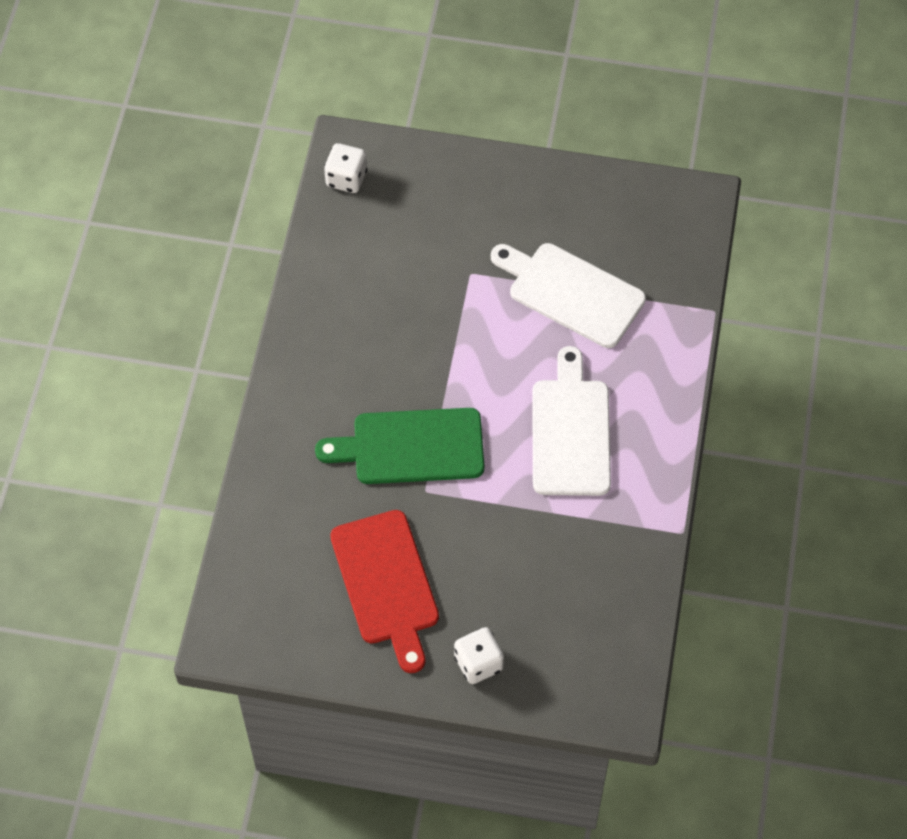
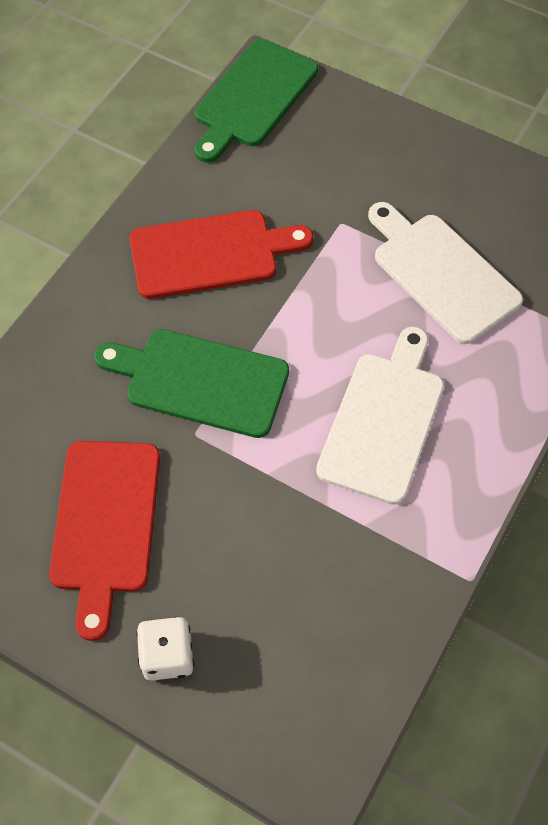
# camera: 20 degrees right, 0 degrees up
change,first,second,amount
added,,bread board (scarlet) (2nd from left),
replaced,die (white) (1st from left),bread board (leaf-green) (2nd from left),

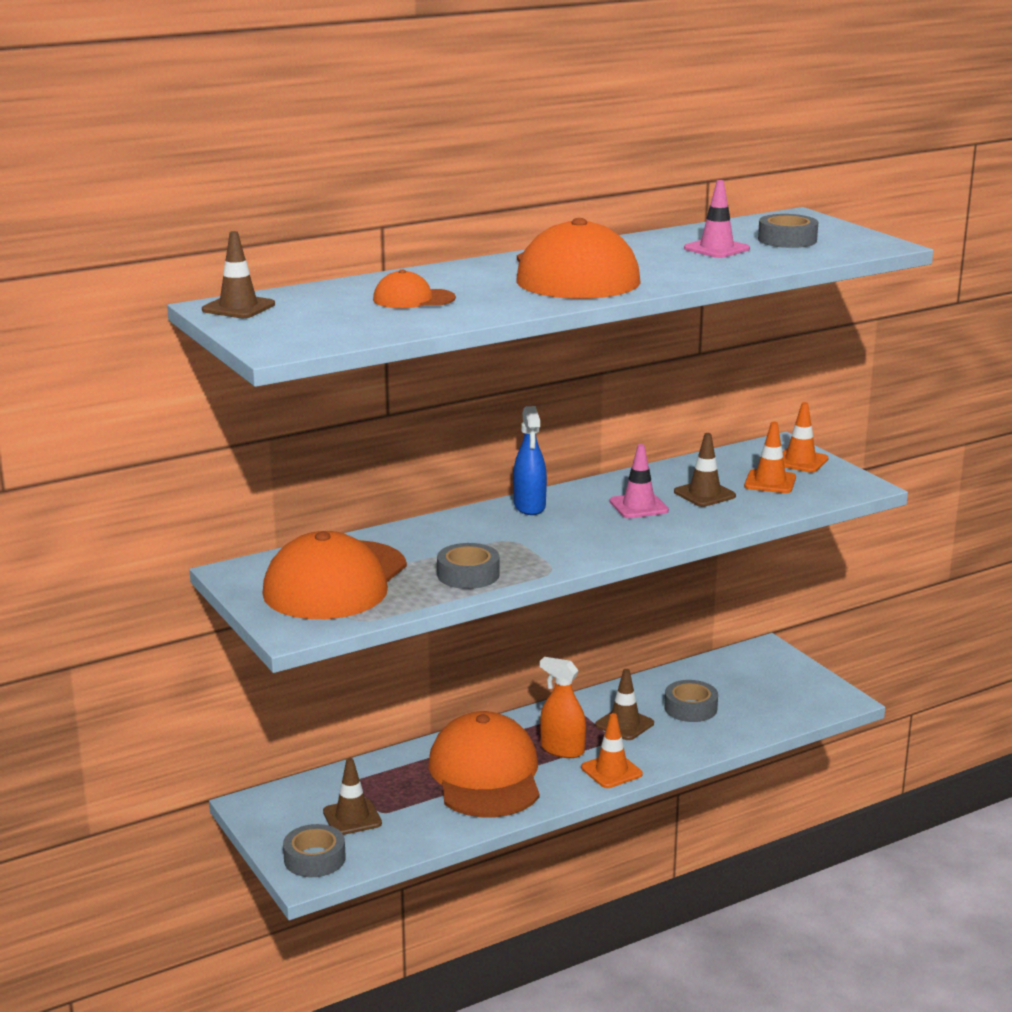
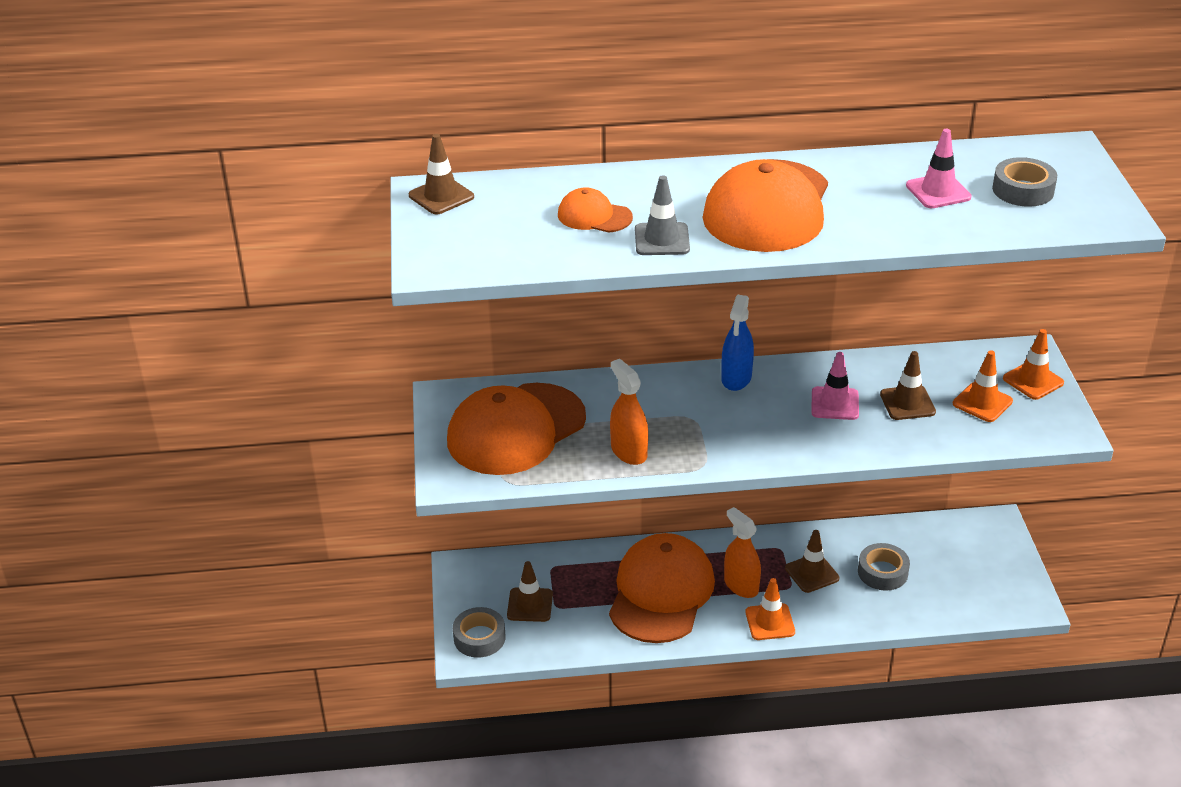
# camera: 25 degrees right, 15 degrees up
change,first,second,amount
replaced,tape (grey) (2nd from left),spray cleaner (bright orange) (1st from left),
added,,road cone (grey),

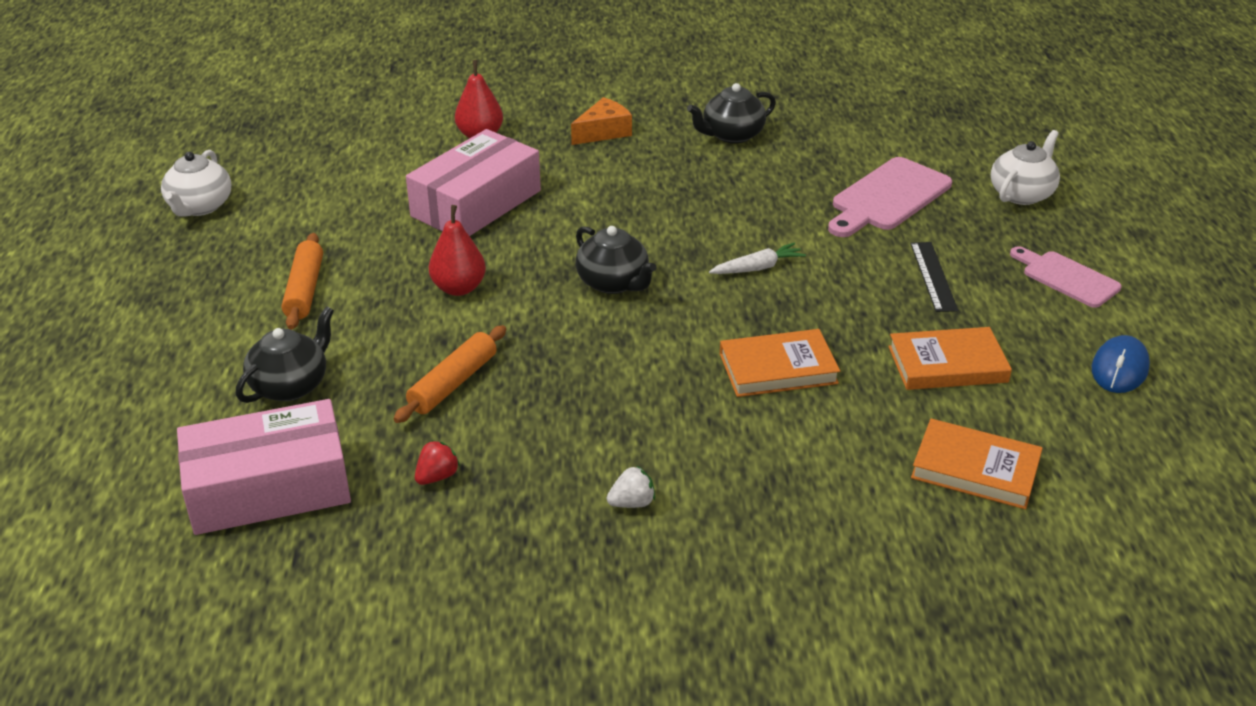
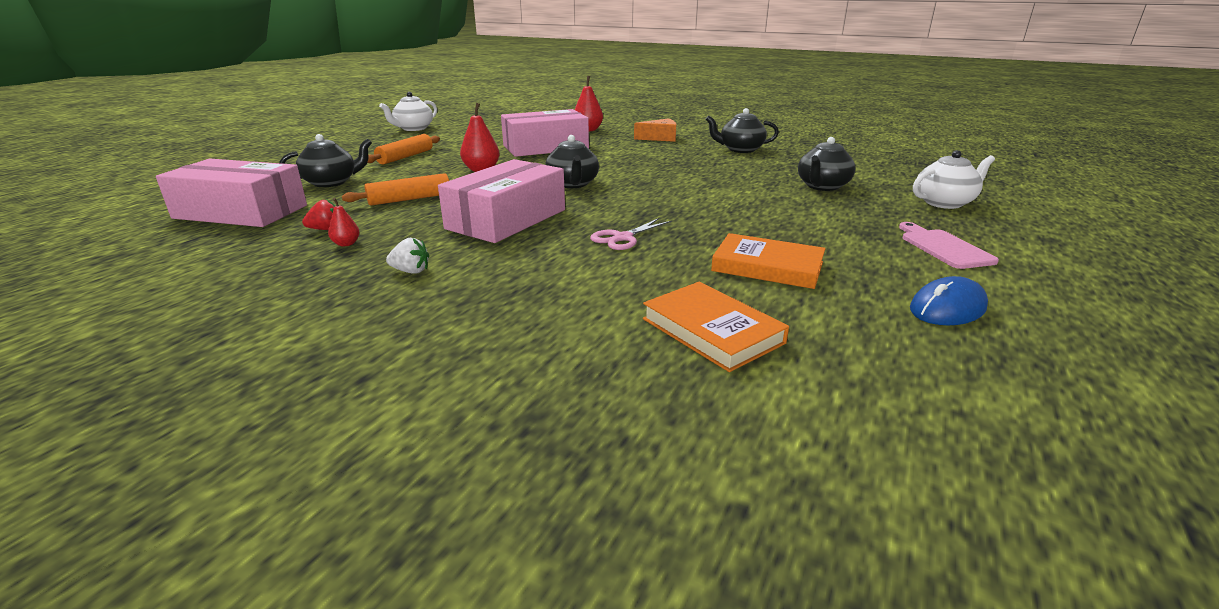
# camera: 30 degrees right, 10 degrees down
change,first,second,amount
added,,pear (scarlet) (1st from left),
added,,box (rosy) (2nd from left),
replaced,hardcover (bright orange) (1st from left),shears (rosy),
replaced,bread board (rosy) (1st from left),teapot (jet-black) (4th from left),
removed,root vegetable (white),,
removed,ruler (jet-black),,

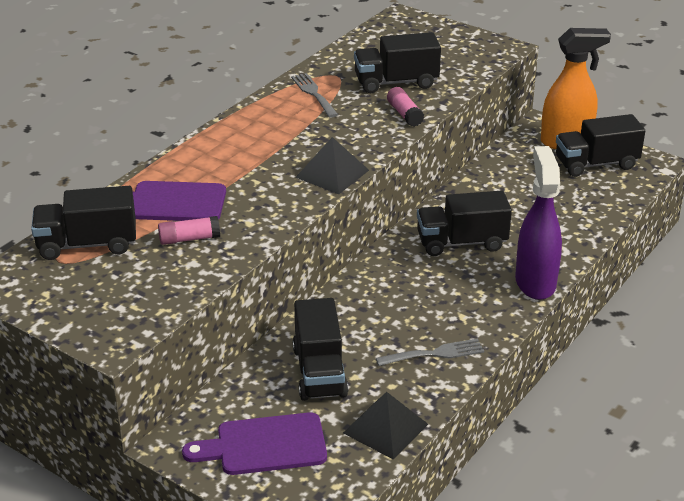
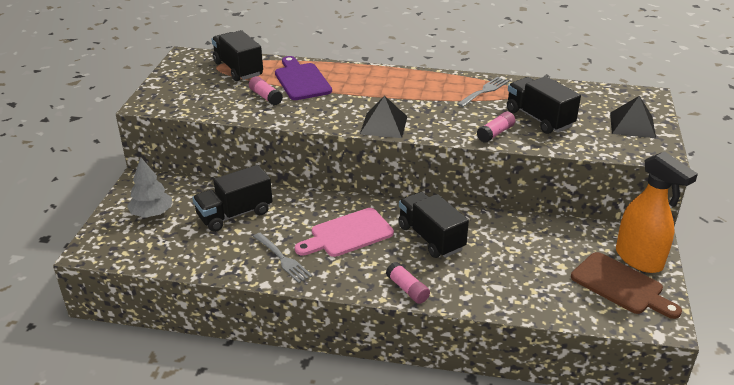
# camera: 65 degrees right, 0 degrees up
change,first,second,amount
replaced,bread board (violet) (2nd from left),tree (grey),
added,,bread board (rosy),
replaced,spray cleaner (violet),glue (rosy) (2nd from left),
replaced,toy truck (jet-black) (5th from left),bread board (brown),
moved,pyramid shape (jet-black) (2nd from left),,

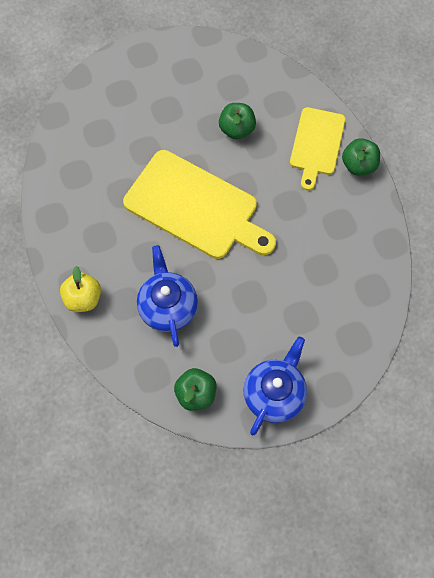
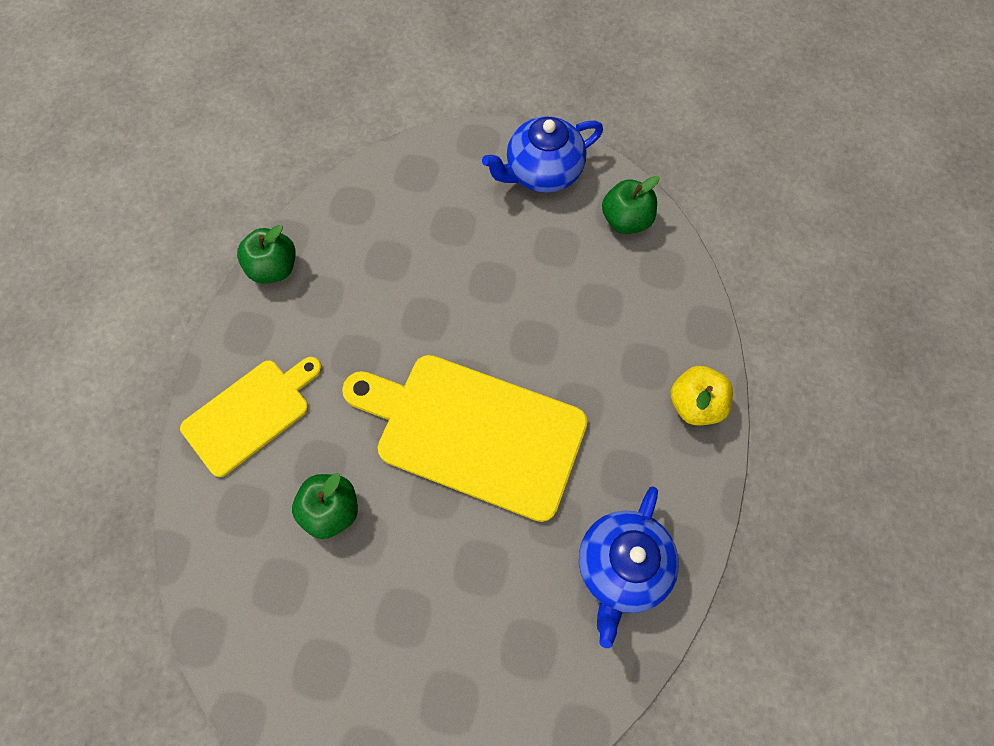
# camera: 145 degrees left, 0 degrees up
change,first,second,amount
moved,toy apple (leaf-green) (3rd from left in the first image),toy apple (leaf-green) (1st from left),
turned,bread board (golden) (1st from left in the first image),bread board (golden) (2nd from left),45 degrees counterclockwise
moved,teapot (royal blue) (1st from left in the first image),teapot (royal blue) (2nd from left),

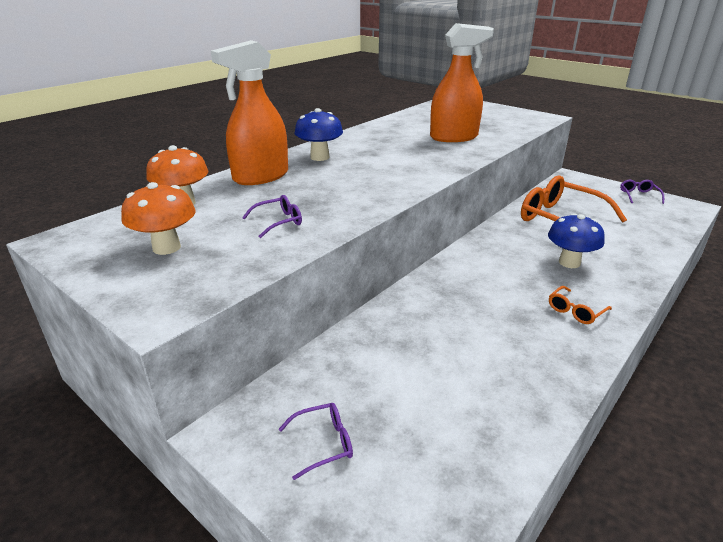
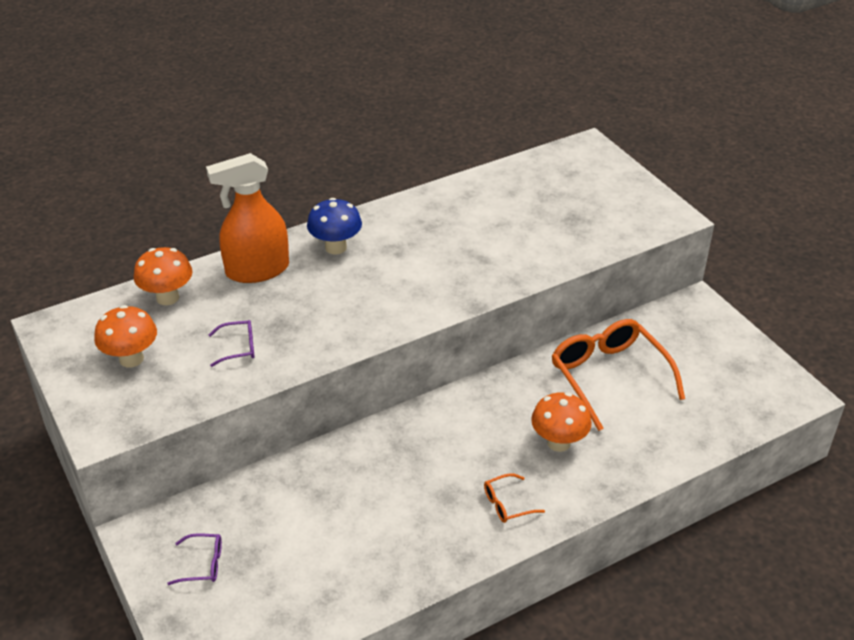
# camera: 20 degrees right, 10 degrees up
change,first,second,amount
recoloured,fungus (royal blue) (2nd from left),fungus (bright orange) (3rd from left),
removed,spray cleaner (bright orange) (2nd from left),,
removed,glasses (violet) (3rd from left),,

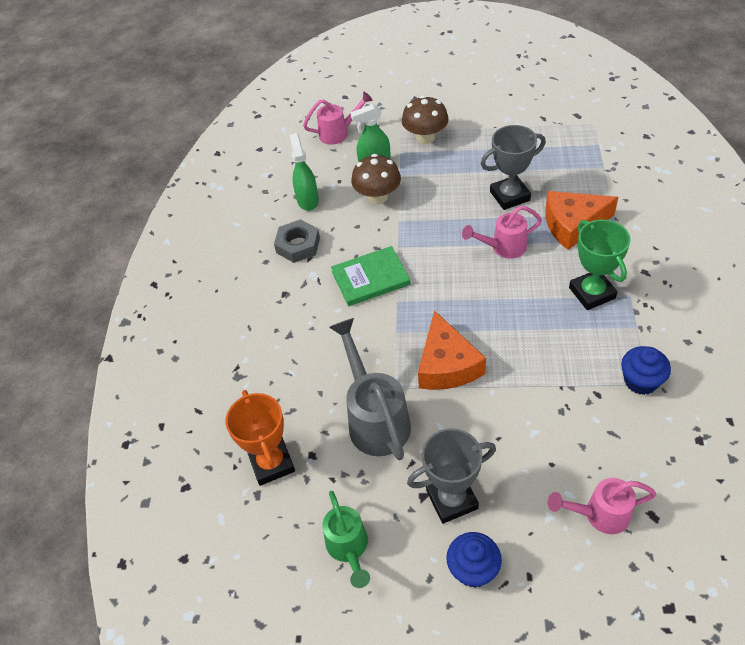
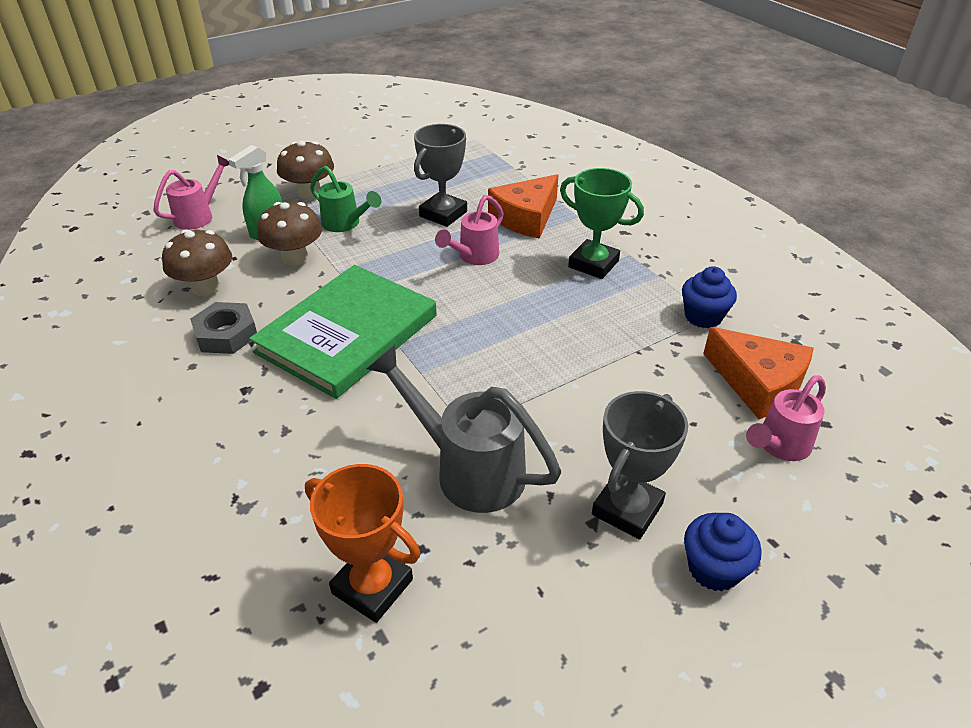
# camera: 40 degrees left, 10 degrees down
change,first,second,amount
replaced,spray cleaner (leaf-green) (1st from left),fungus (brown) (1st from left),
resized,hardcover (leaf-green),,x1.70
moved,sprinkling can (leaf-green),,
moved,cheese wedge (bright orange) (1st from left in the first image),cheese wedge (bright orange) (2nd from left),

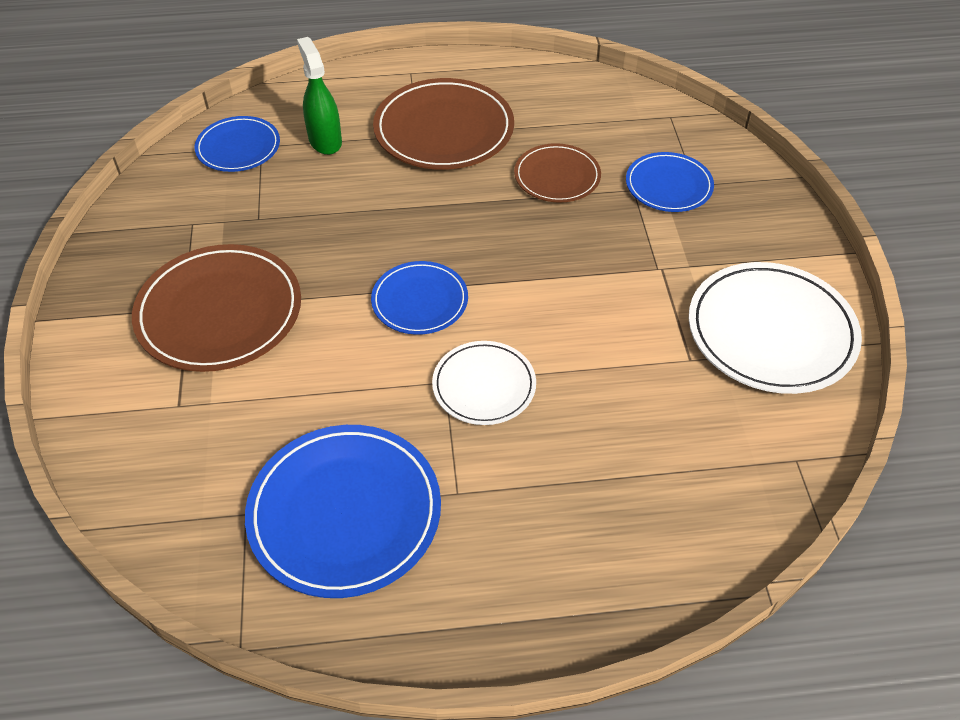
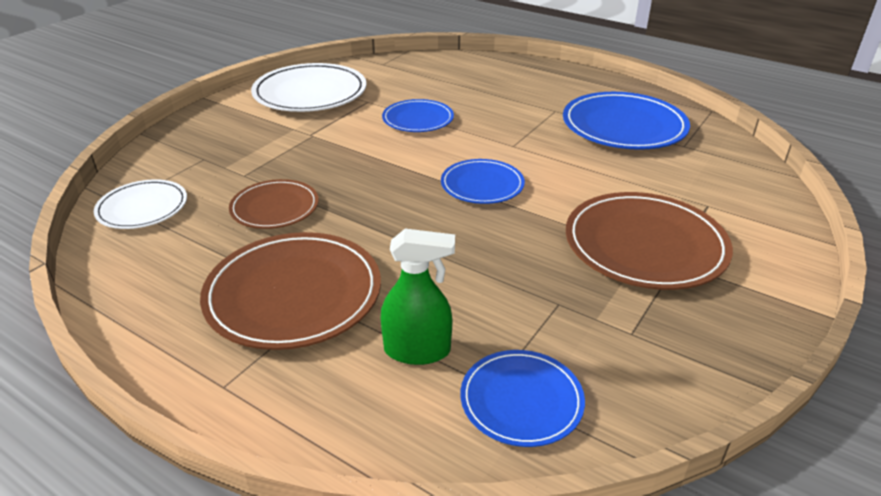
# camera: 140 degrees left, 15 degrees down
change,first,second,amount
moved,plate (white) (1st from left),,
turned,spray cleaner (leaf-green),,105 degrees counterclockwise
moved,plate (royal blue) (4th from left in the first image),plate (royal blue) (1st from left),

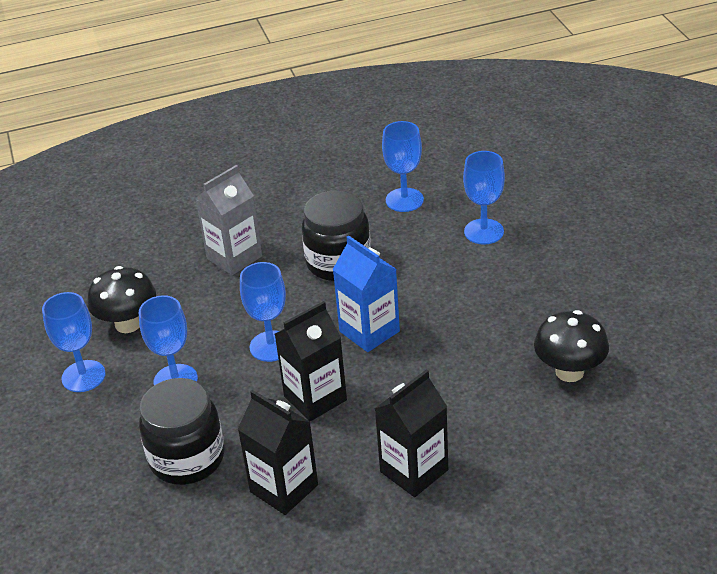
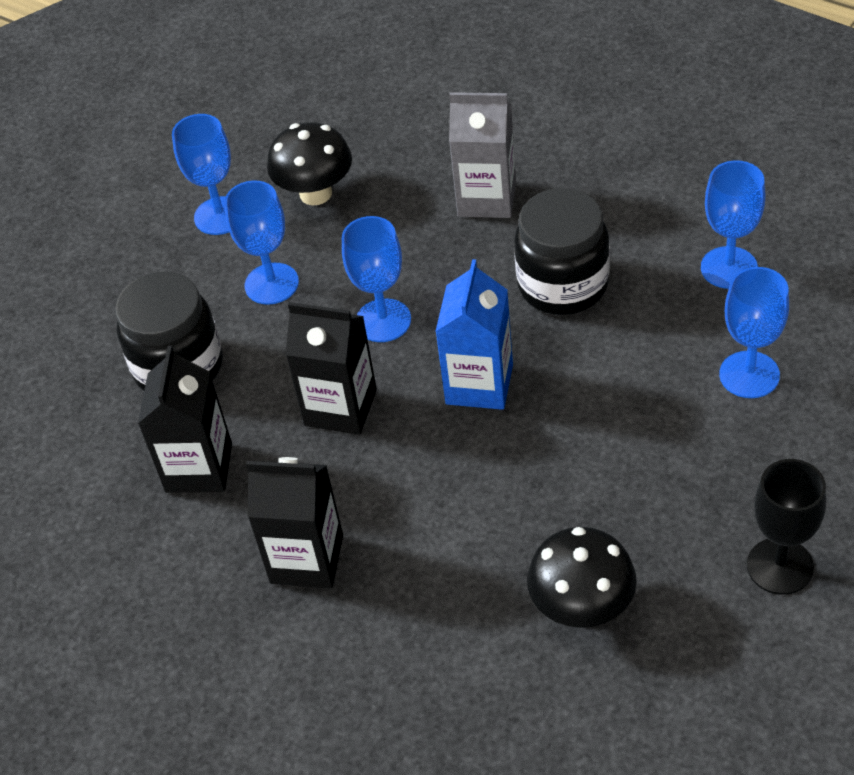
# camera: 55 degrees right, 10 degrees up
change,first,second,amount
added,,chalice (jet-black),

